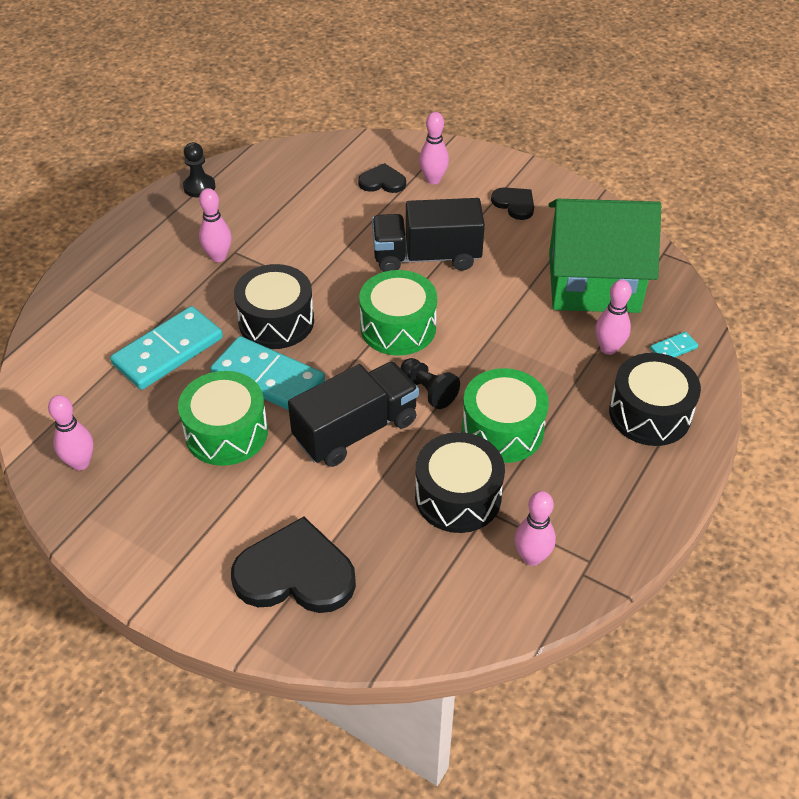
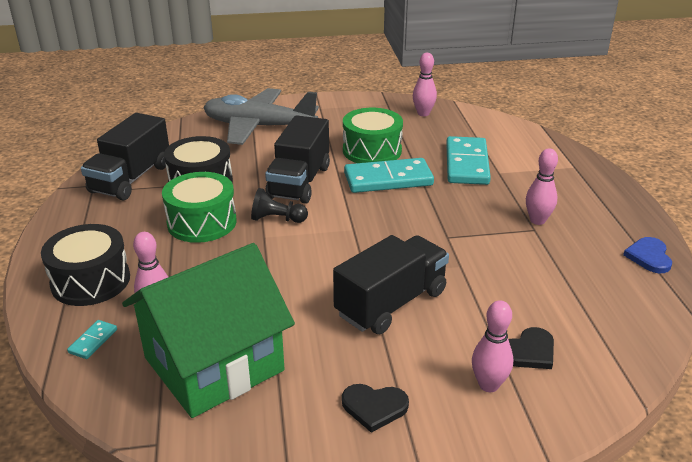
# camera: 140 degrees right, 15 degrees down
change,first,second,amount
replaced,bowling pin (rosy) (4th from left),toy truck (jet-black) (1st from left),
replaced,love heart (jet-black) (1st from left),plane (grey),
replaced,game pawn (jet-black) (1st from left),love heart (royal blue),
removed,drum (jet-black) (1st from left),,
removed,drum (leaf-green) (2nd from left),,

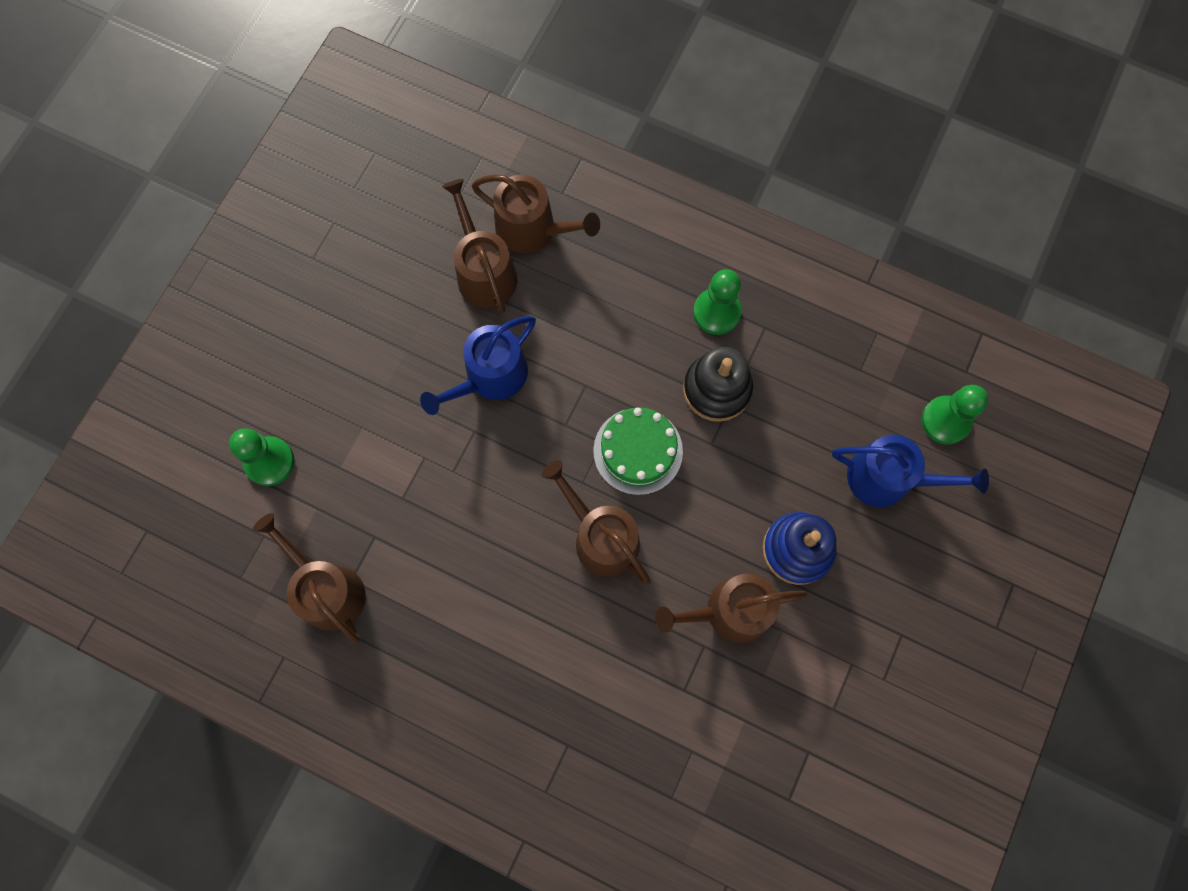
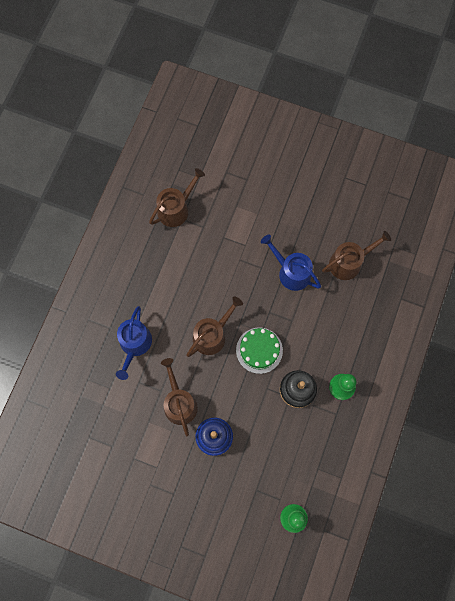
# camera: 85 degrees right, 0 degrees up
change,first,second,amount
moved,sprinkling can (royal blue) (2nd from left in the first image),sprinkling can (royal blue) (1st from left),
removed,game pawn (leaf-green) (1st from left),,
removed,sprinkling can (brown) (3rd from left),,

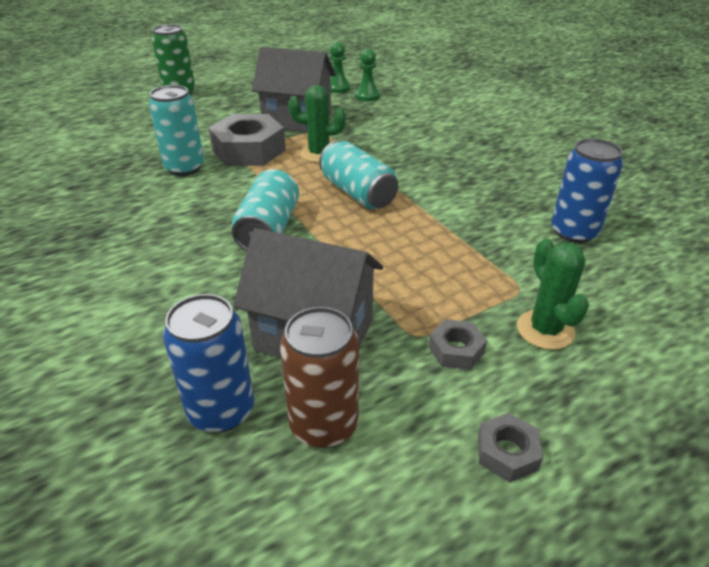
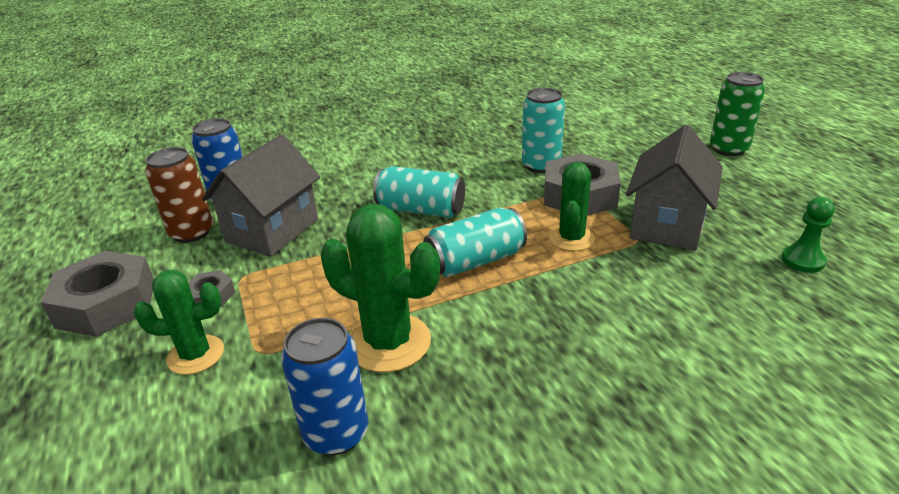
# camera: 100 degrees right, 5 degrees down
change,first,second,amount
resized,hexagon nut (grey) (3rd from left in the first image),hexagon nut (grey) (1st from left),x2.09
added,,saguaro cactus (leaf-green) (2nd from left),
removed,game pawn (leaf-green) (2nd from left),,

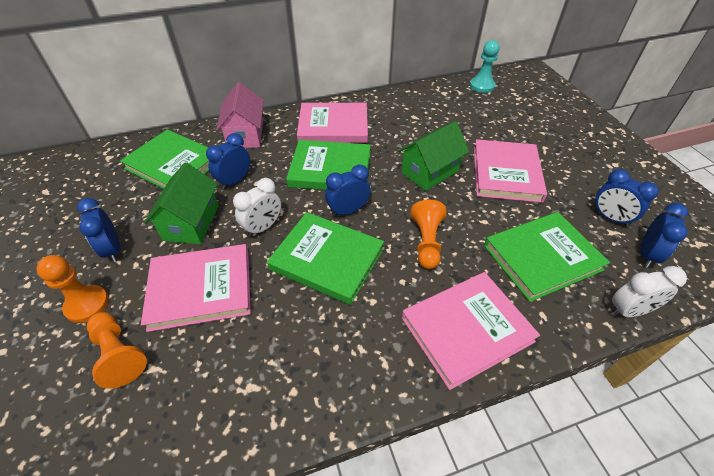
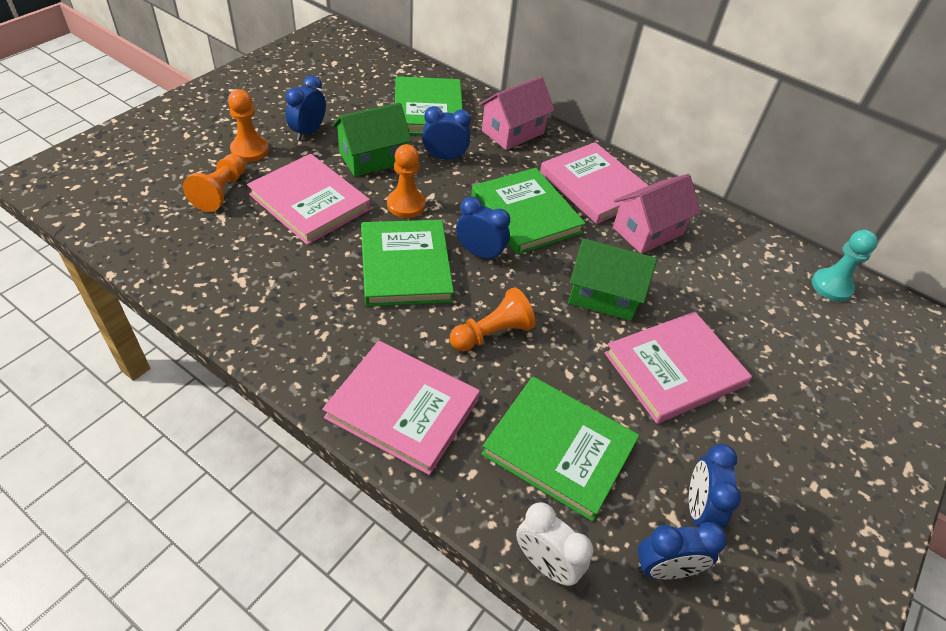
# camera: 50 degrees right, 0 degrees up
change,first,second,amount
replaced,clock (white) (1st from left),game pawn (bright orange) (3rd from left),
added,,toy house (rosy) (2nd from left),

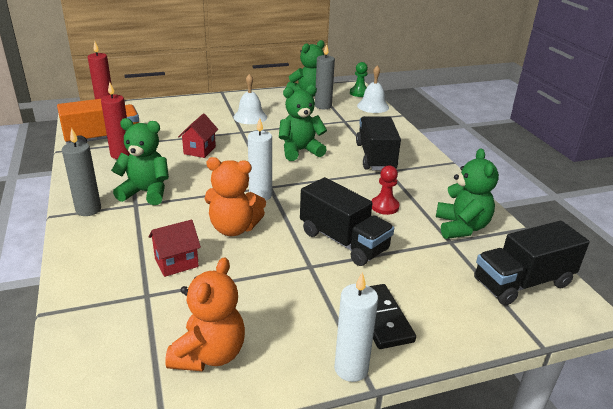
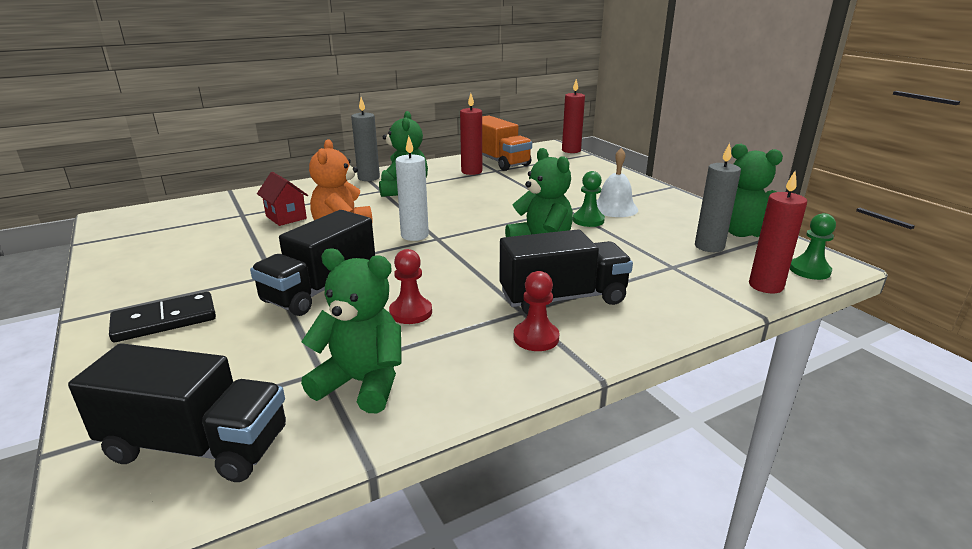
# camera: 80 degrees right, 5 degrees down
change,first,second,amount
turned,toy truck (jet-black) (3rd from left in the first image),toy truck (jet-black) (1st from left),135 degrees clockwise
turned,stuffed bear (leaf-green) (4th from left in the first image),stuffed bear (leaf-green) (1st from left),150 degrees counterclockwise
added,,game pawn (scarlet) (2nd from left),
added,,game pawn (leaf-green) (1st from left),
replaced,hand bell (white) (2nd from left),wax candle (scarlet) (3rd from left),
removed,stuffed bear (bright orange) (1st from left),,
removed,toy house (scarlet) (2nd from left),,
removed,wax candle (white) (2nd from left),,

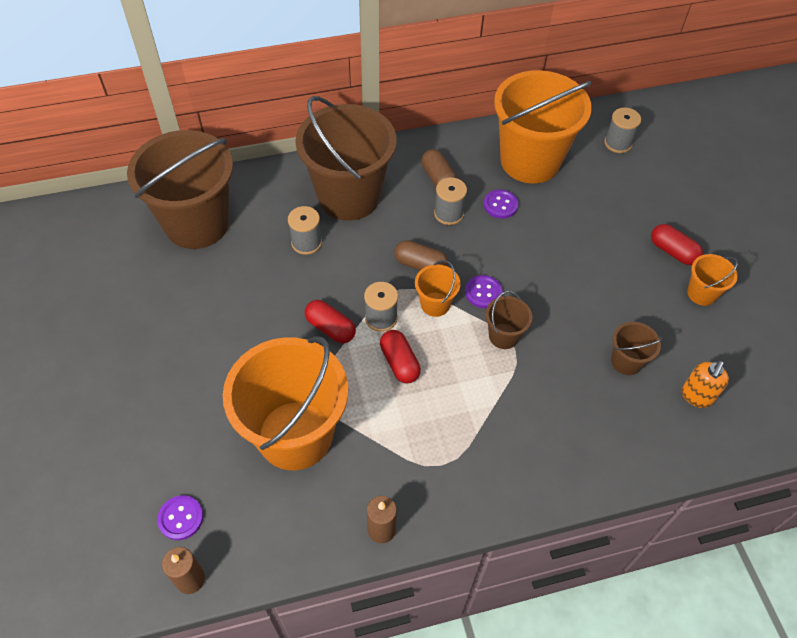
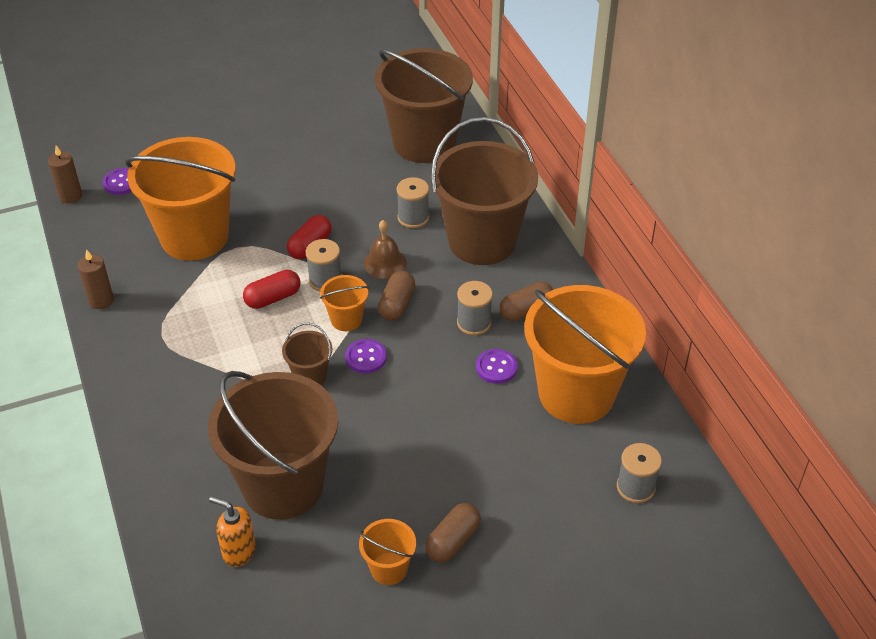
# camera: 85 degrees right, 10 degrees down
change,first,second,amount
resized,pail (brown) (4th from left in the first image),pail (brown) (1st from left),x2.30
added,,hand bell (brown),
recoloured,capsule (scarlet) (3rd from left),capsule (brown) (2nd from left),

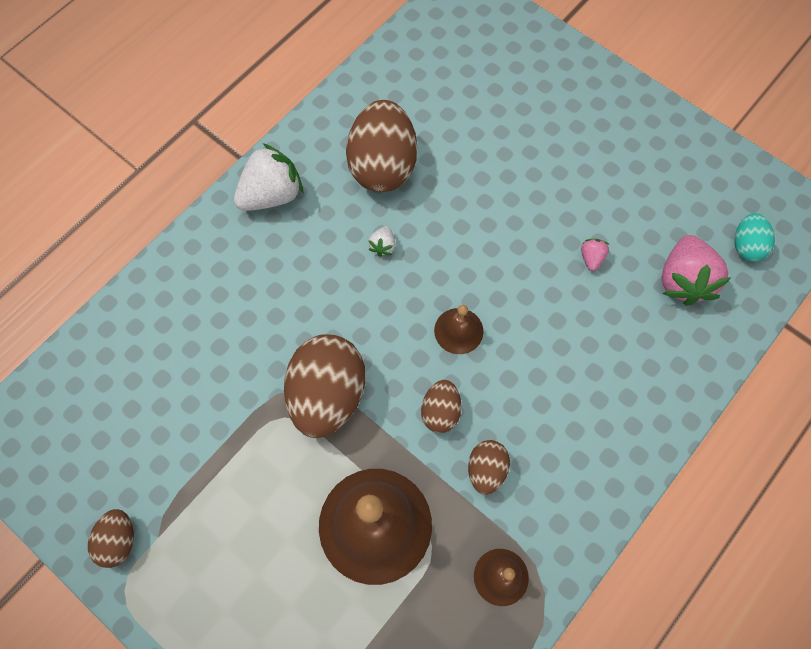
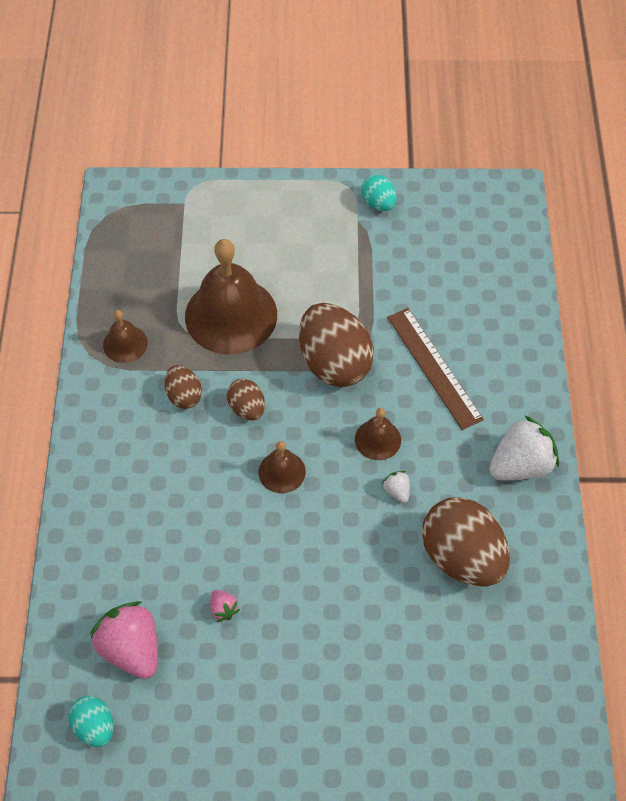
# camera: 140 degrees right, 10 degrees down
change,first,second,amount
added,,hand bell (brown) (4th from left),
recoloured,egg (brown) (1st from left),egg (turquoise) (2nd from left),
added,,ruler (brown),
turned,toy strawberry (white) (1st from left in the first image),toy strawberry (white) (2nd from left),135 degrees counterclockwise

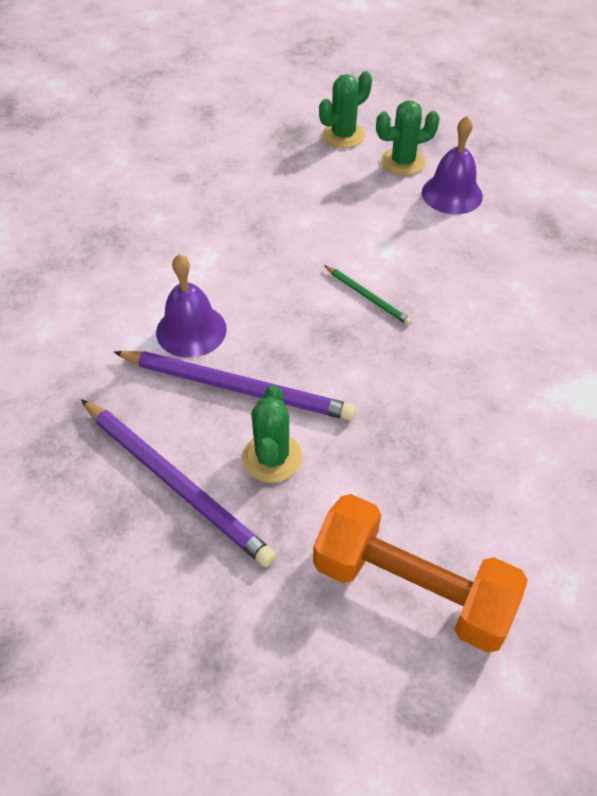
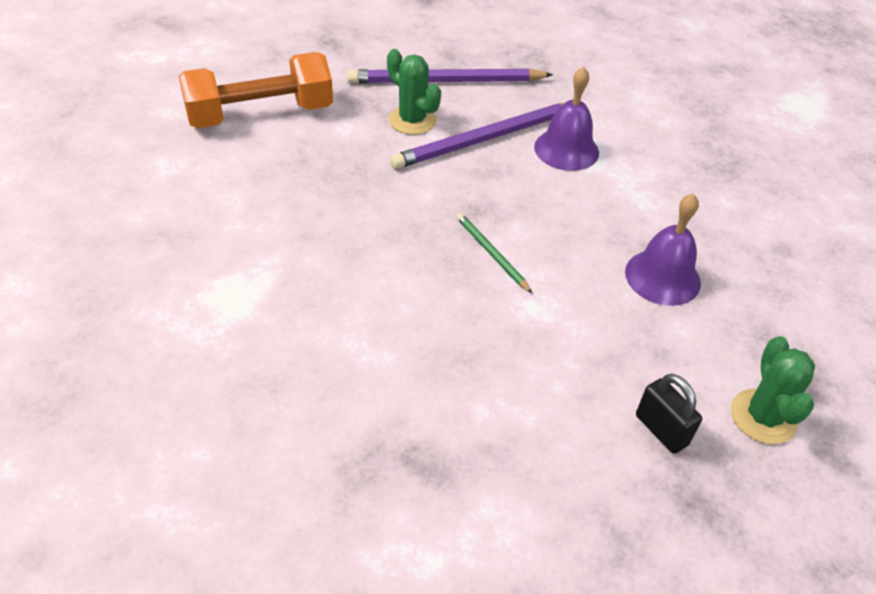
# camera: 130 degrees right, 5 degrees down
change,first,second,amount
turned,pencil (leaf-green),,60 degrees clockwise
moved,hand bell (violet) (2nd from left),,
replaced,saguaro cactus (leaf-green) (3rd from left),lock (jet-black),

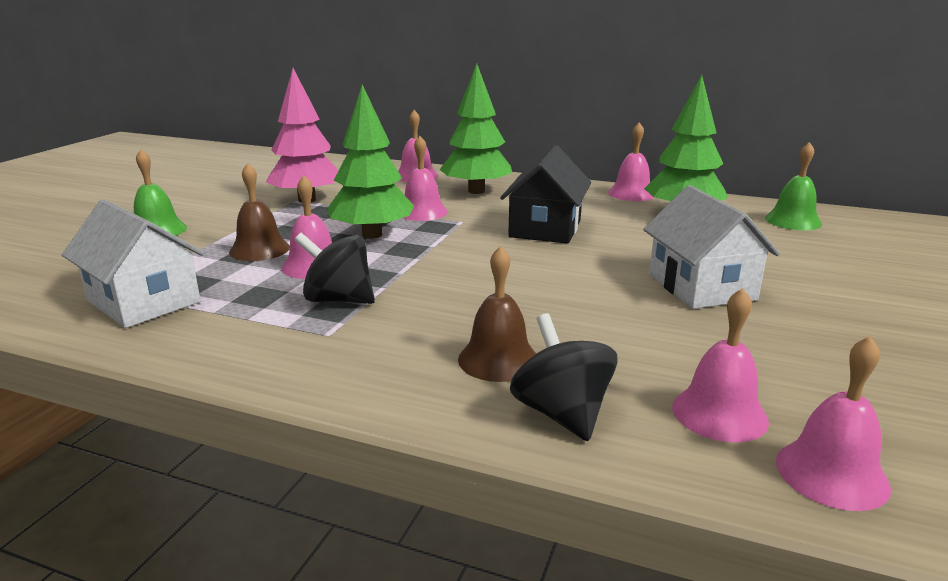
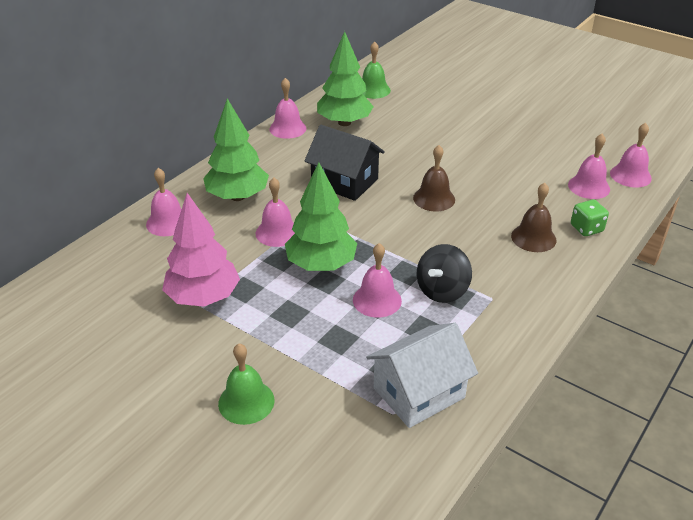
# camera: 75 degrees left, 15 degrees up
change,first,second,amount
moved,hand bell (brown) (1st from left),,
replaced,whirligig (jet-black) (2nd from left),die (leaf-green),
removed,toy house (white) (2nd from left),,

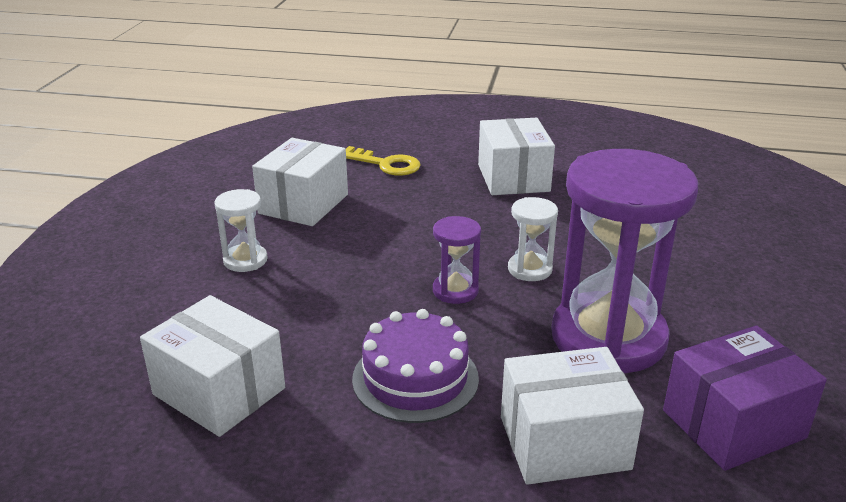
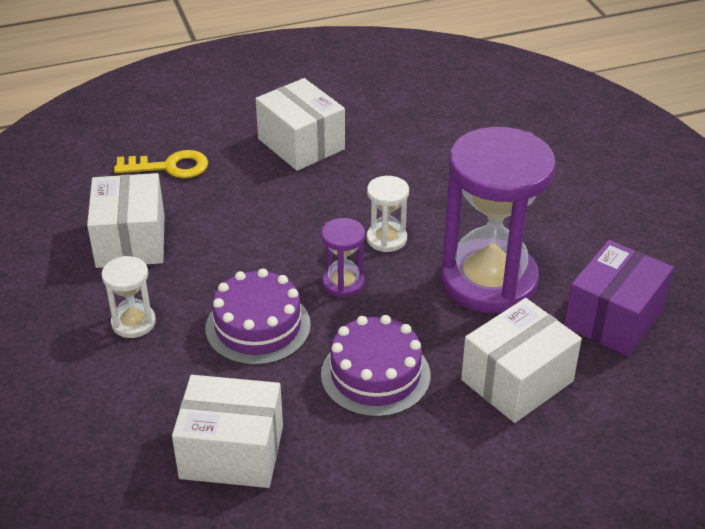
# camera: 30 degrees left, 10 degrees up
change,first,second,amount
added,,gateau (violet) (1st from left),

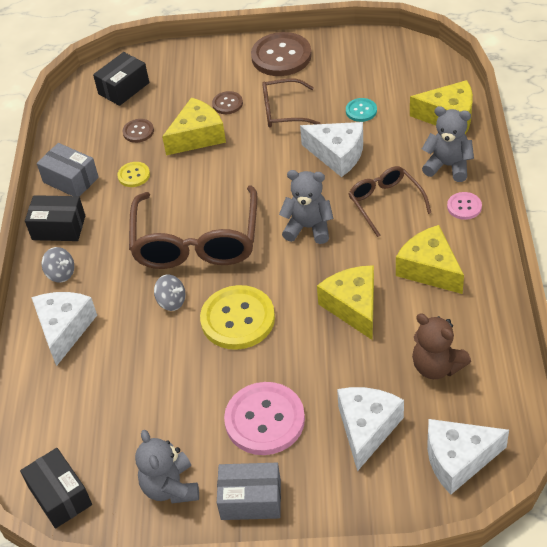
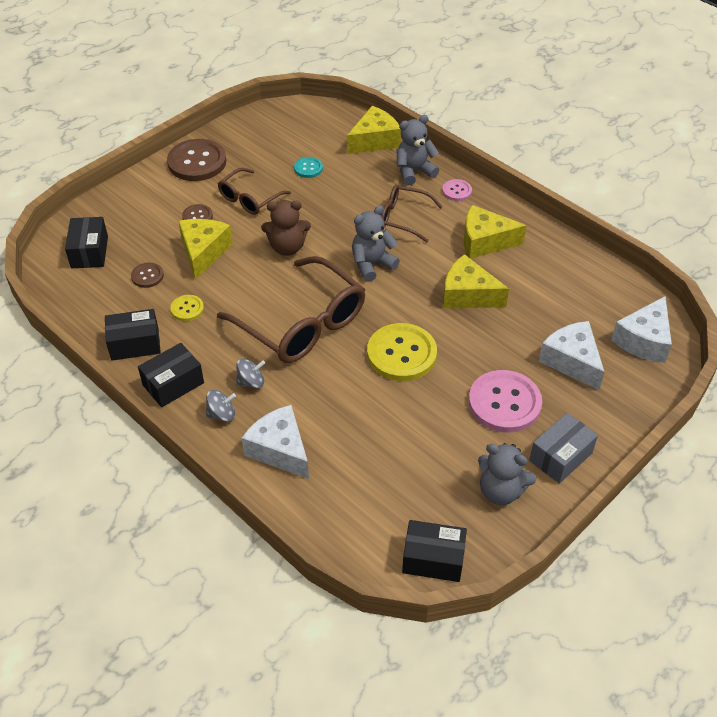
# camera: 50 degrees left, 0 degrees up
change,first,second,amount
recoloured,box (grey) (1st from left),box (jet-black) (2nd from left),
moved,whirligig (grey) (2nd from left),,
moved,stuffed bear (brown),,
removed,cheese wedge (white) (2nd from left),,

